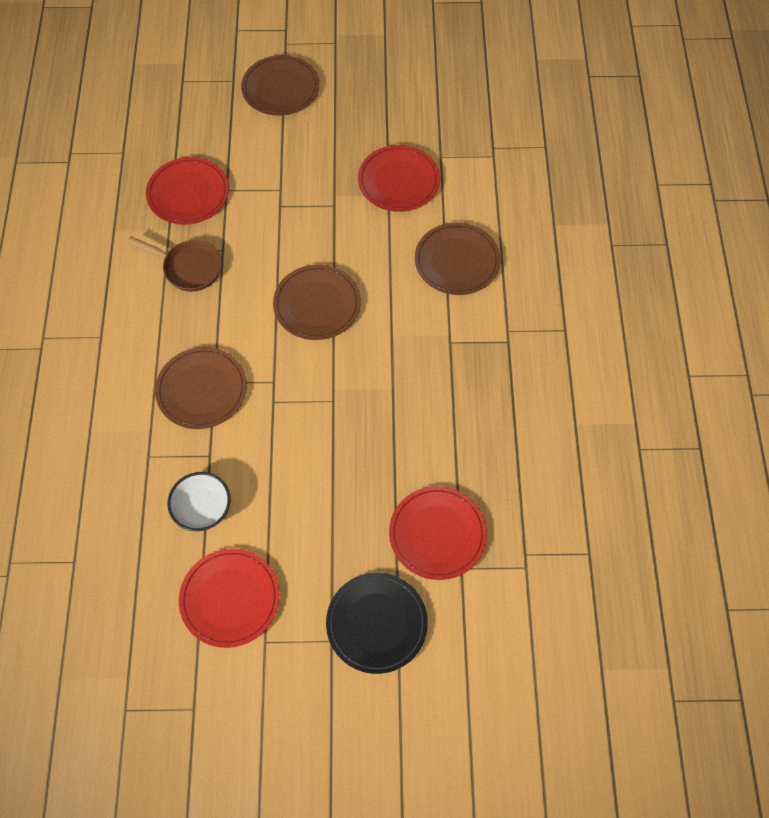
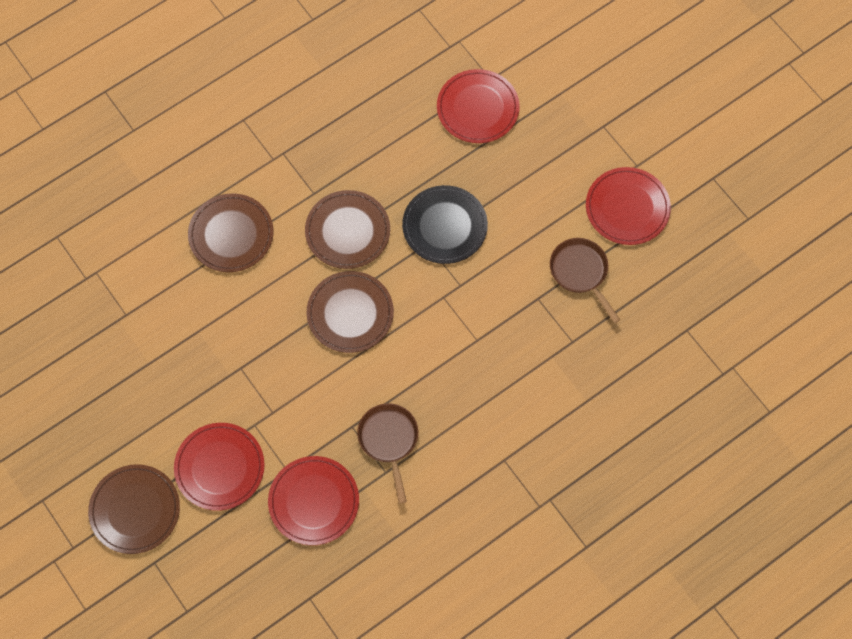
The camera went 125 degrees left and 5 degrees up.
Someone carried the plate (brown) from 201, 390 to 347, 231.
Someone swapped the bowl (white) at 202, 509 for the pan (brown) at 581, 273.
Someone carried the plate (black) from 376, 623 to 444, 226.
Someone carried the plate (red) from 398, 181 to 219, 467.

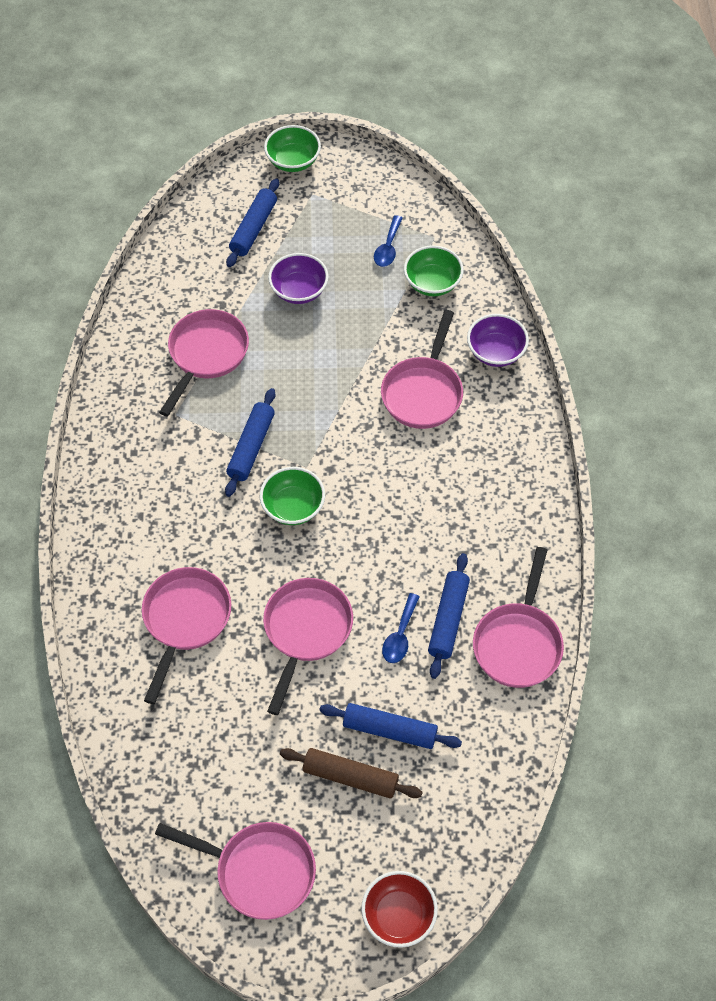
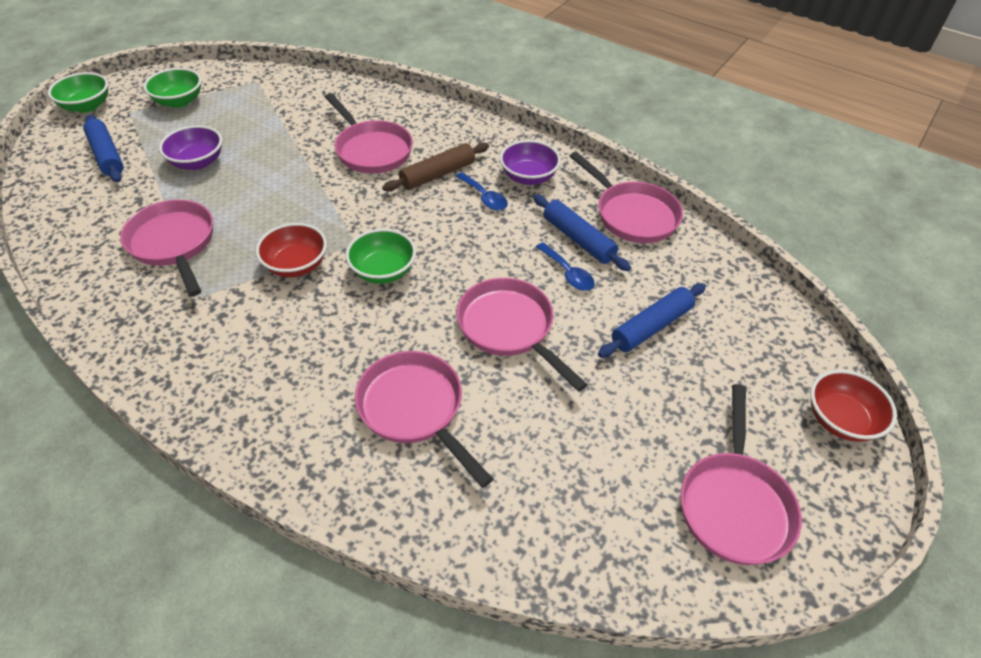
The camera went 55 degrees left and 10 degrees down.
Someone rotated the pan (pink) at 259, 871 by 135 degrees clockwise.
Someone swapped the rolling pin (blue) at 251, 447 for the bowl (red) at 296, 265.
Someone carried the rolling pin (brown) from 350, 777 to 437, 174.
Someone carried the spoon (blue) from 388, 248 to 484, 197.
Someone carried the bowl (green) from 432, 283 to 179, 101.
Someone carried the bowl (purple) from 496, 352 to 528, 177.

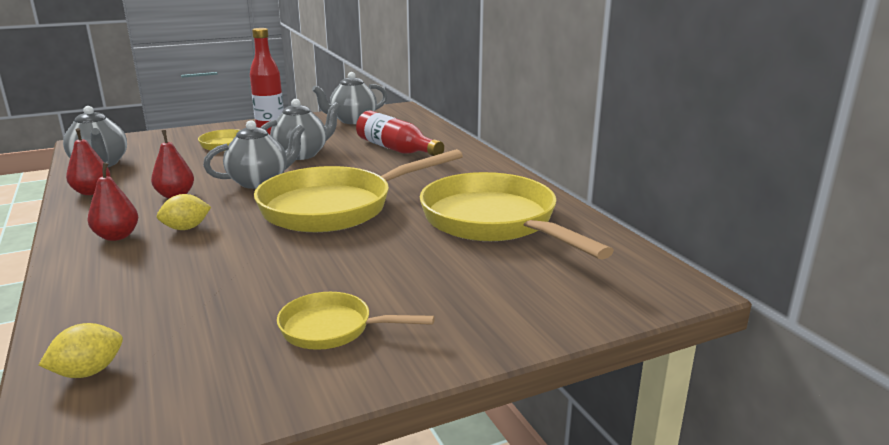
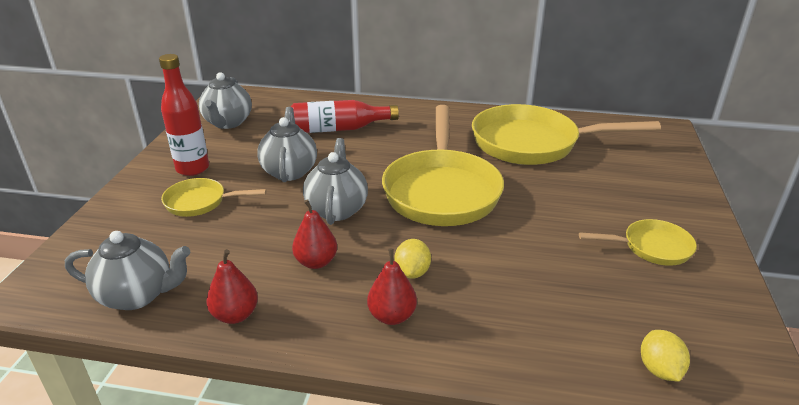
The camera went 55 degrees left and 10 degrees up.
Someone rotated the pan (yellow) at 333, 329 by 135 degrees counterclockwise.

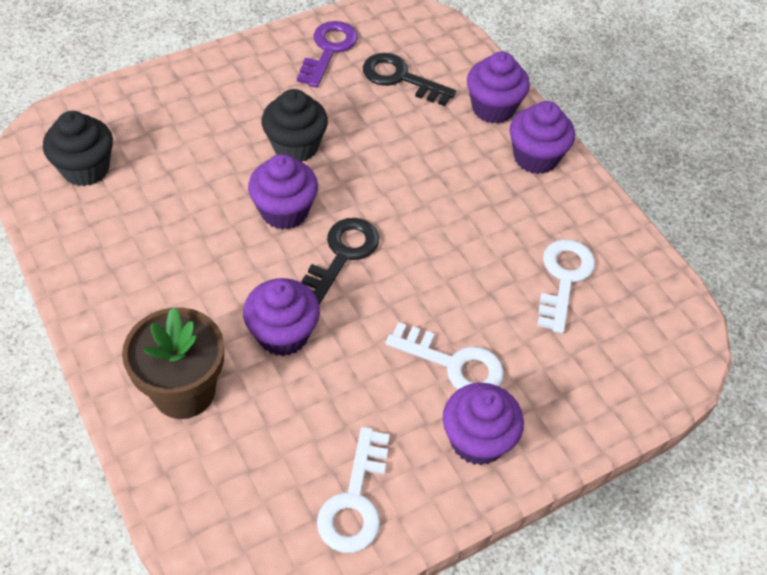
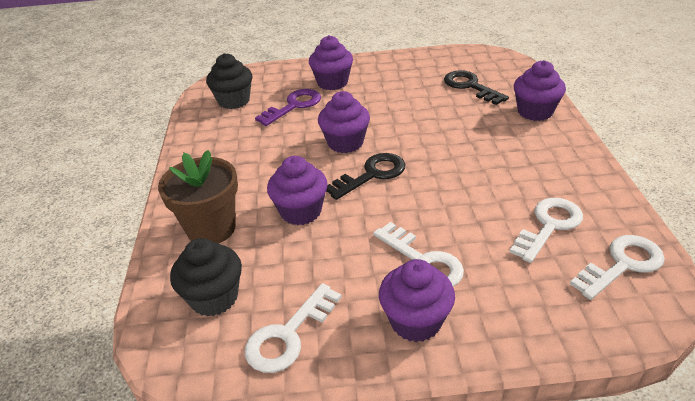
The camera went 30 degrees right and 15 degrees down.
Someone carried the cupcake (black) from 295, 146 to 214, 297.
Someone carried the key (purple) from 328, 50 to 294, 106.
Someone carried the cupcake (purple) from 535, 157 to 332, 82.
Someone put down the key (white) at 622, 264.

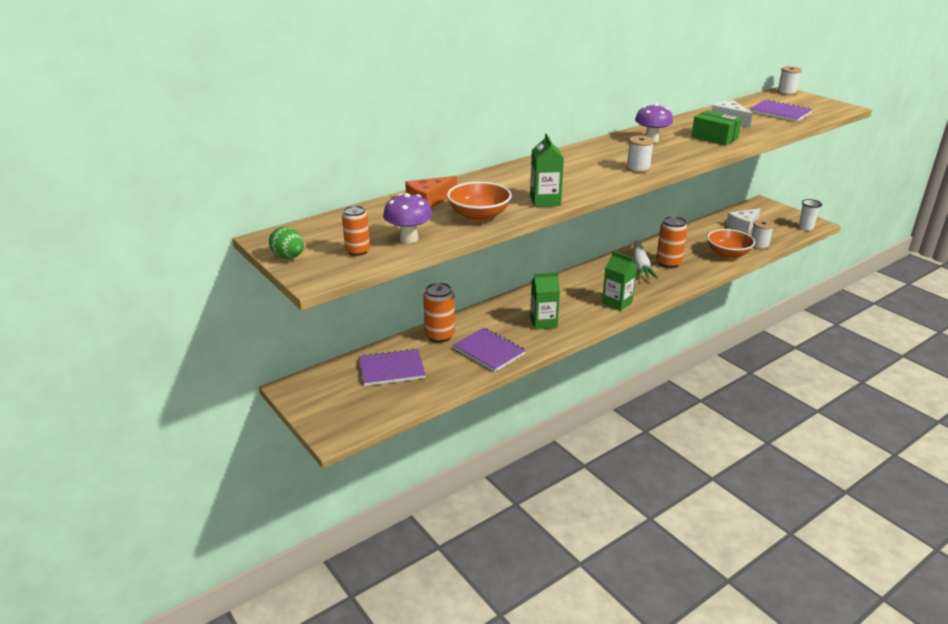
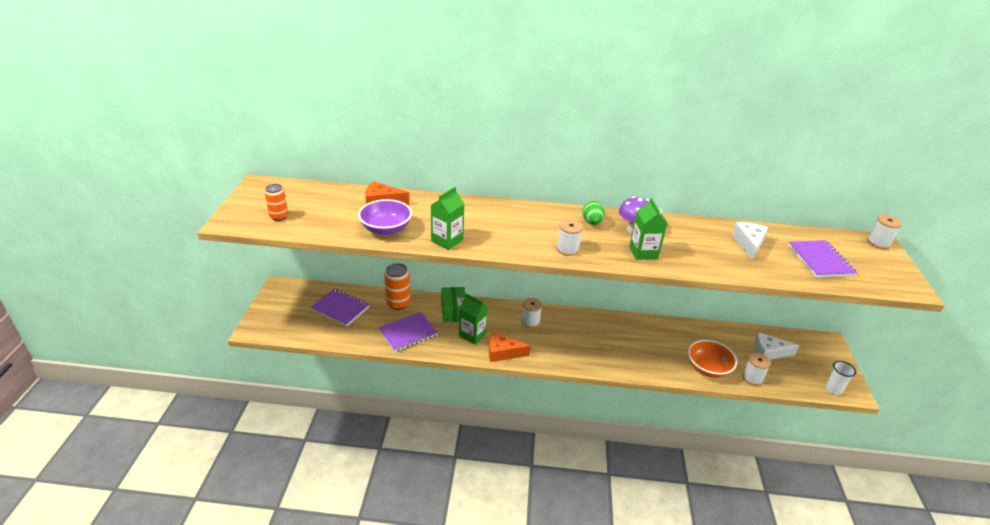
The camera went 40 degrees right and 5 degrees up.
Someone carried the egg (green) from 288, 257 to 592, 222.
Someone took away the mushroom (purple) at 409, 239.
Someone repainted the bowl (orange) at 479, 216, which became the bowl (purple) at 386, 229.
Someone rotated the notebook (purple) at 489, 351 by 60 degrees clockwise.
Someone carried the carton (green) from 617, 303 to 643, 252.
Someone took away the carrot (white) at 640, 266.
Someone took away the can (orange) at 668, 263.
Someone carried the box (green) from 714, 138 to 453, 311.
Someone put down the cheese (orange) at 503, 353.
Someone put down the spool (white) at 530, 321.

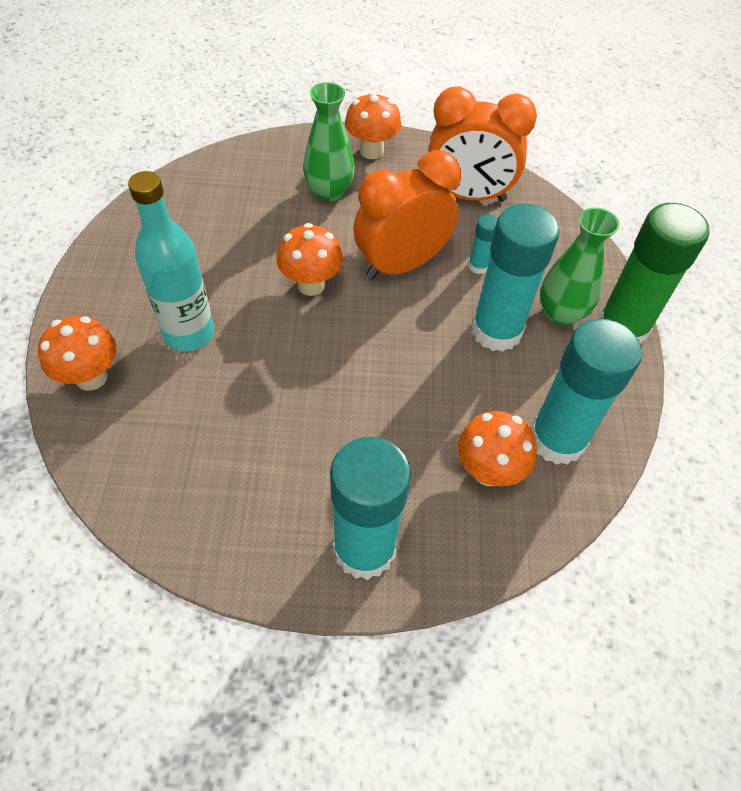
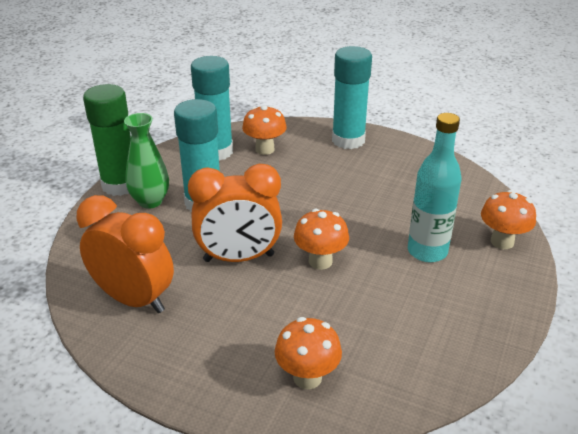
The camera went 155 degrees left and 20 degrees down.
Someone took away the vase (green) at 329, 192.
Someone carried the mushroom (orange) from 371, 151 to 307, 377.
Someone took away the glue stick (turquoise) at 478, 266.

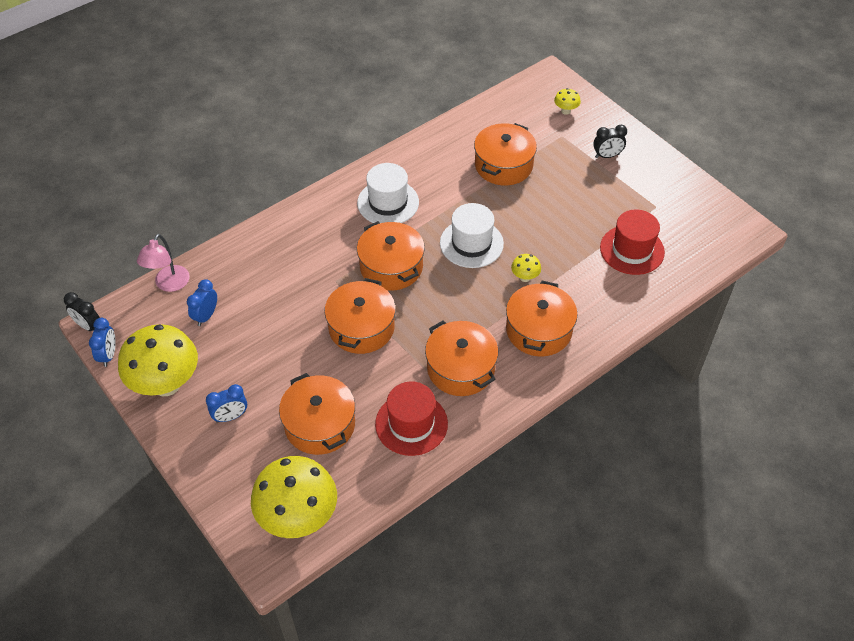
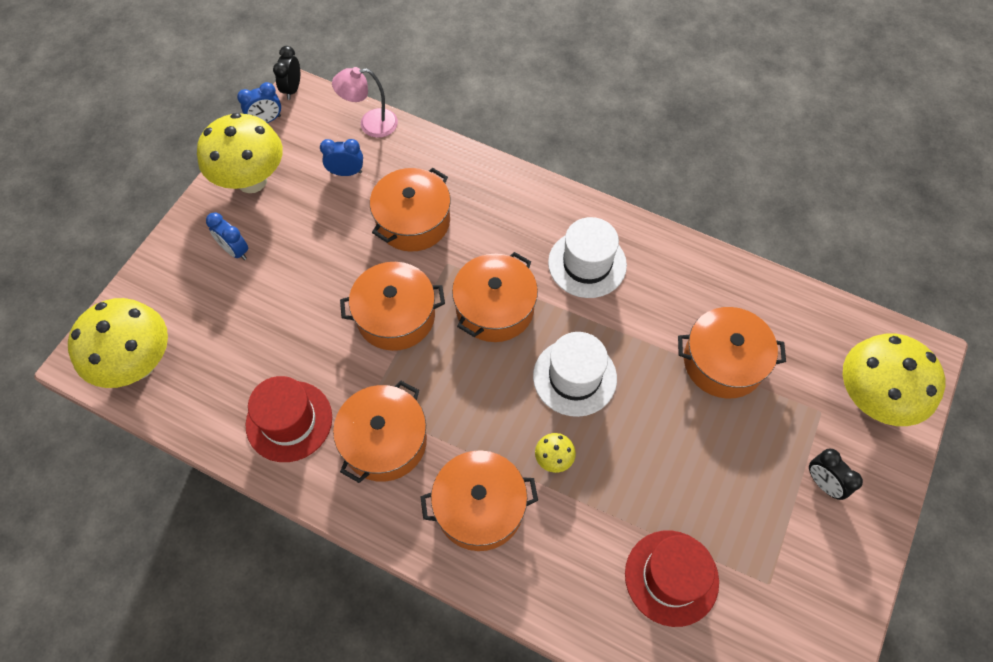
The camera went 65 degrees right and 10 degrees up.
Someone carried the pot (orange) from 320, 424 to 413, 221.
Someone scaled the mushroom (yellow) at 565, 111 by 2.39.

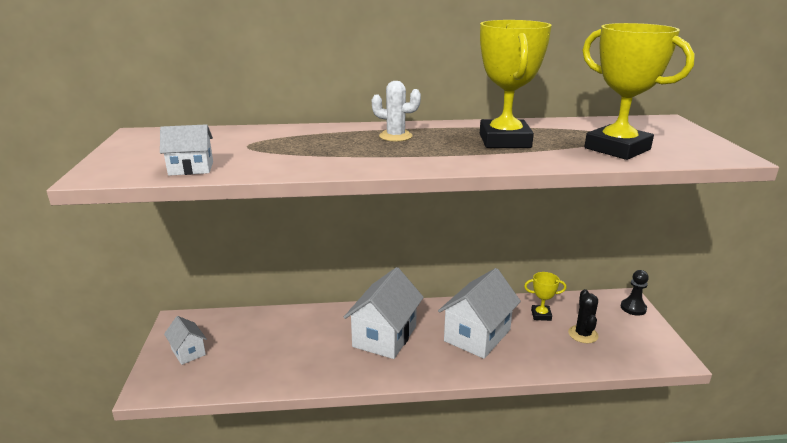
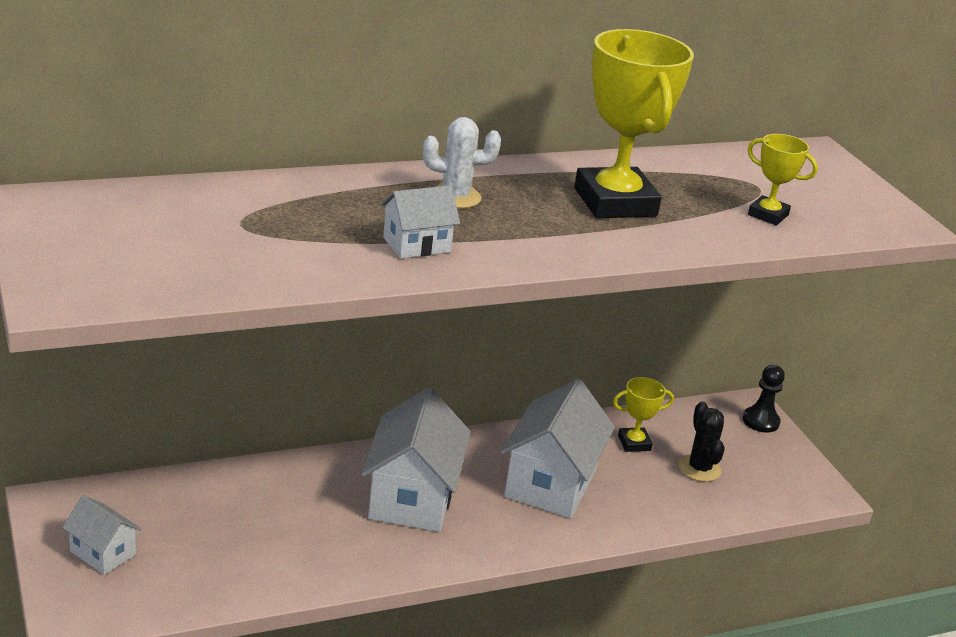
The camera went 20 degrees left and 5 degrees up.
Someone carried the house (white) from 191, 168 to 416, 245.
Someone scaled the trophy (yellow) at 617, 149 by 0.49.

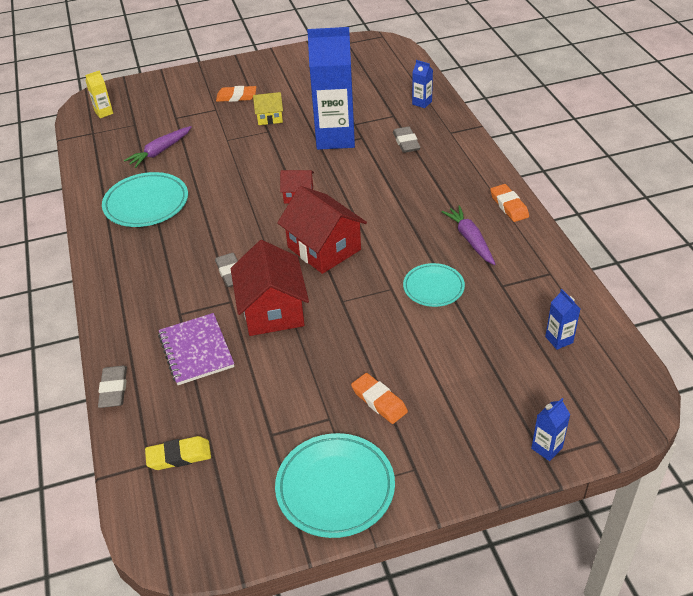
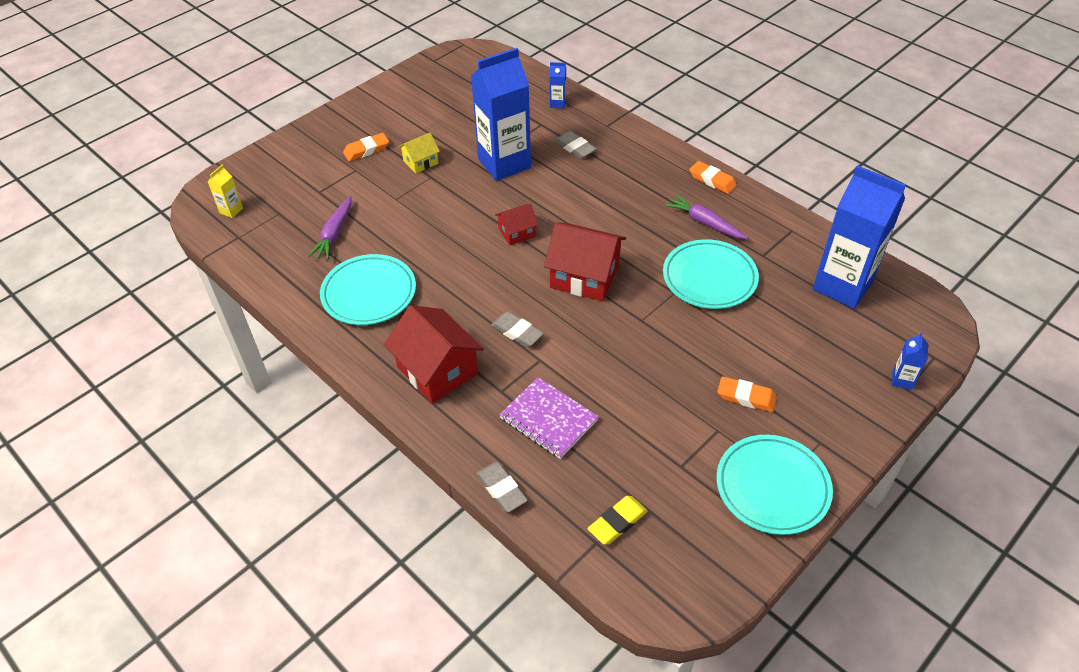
The camera went 30 degrees left and 5 degrees up.
Someone carried the house (red) from 272, 310 to 437, 370.
Someone scaled the plate (turquoise) at 433, 288 by 1.59.
Someone scaled the carton (blue) at 559, 339 by 2.47.

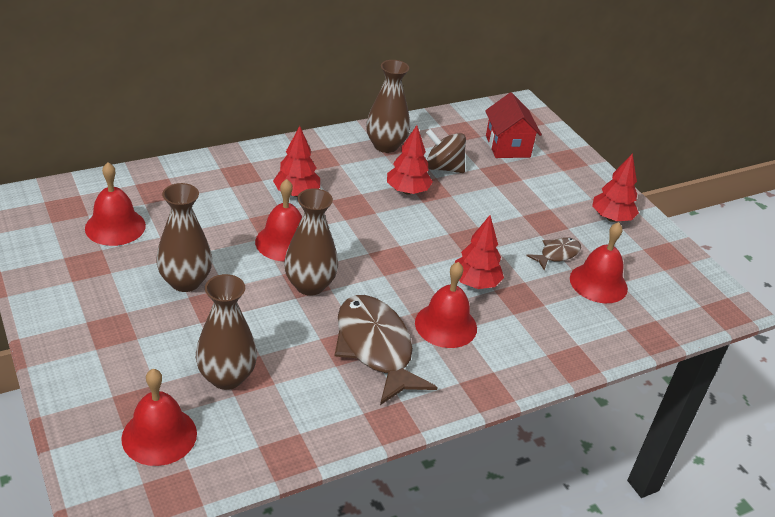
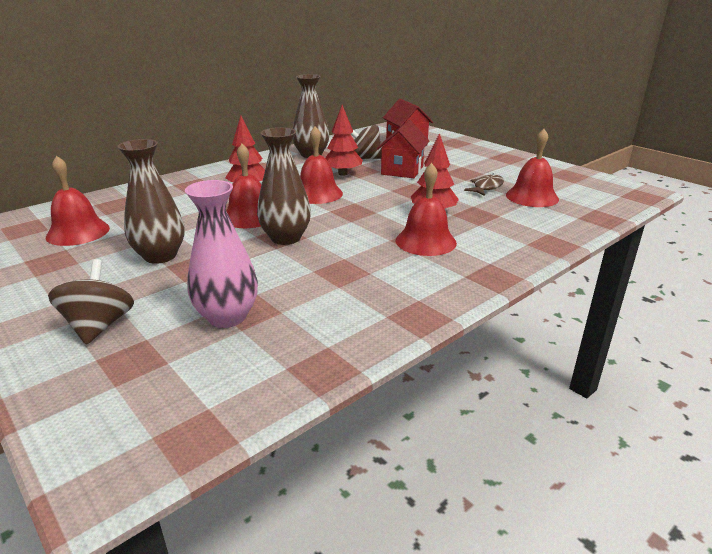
The camera went 10 degrees left and 10 degrees down.
Someone carried the bell (red) from 159, 435 to 317, 194.
Someone repainted the vase (brown) at 226, 377, which became the vase (pink) at 227, 317.
Someone took away the fish (brown) at 375, 348.
Someone took away the tree (red) at 611, 218.
Someone put down the spinning top (brown) at 99, 326.
Someone put down the house (red) at 402, 170.

